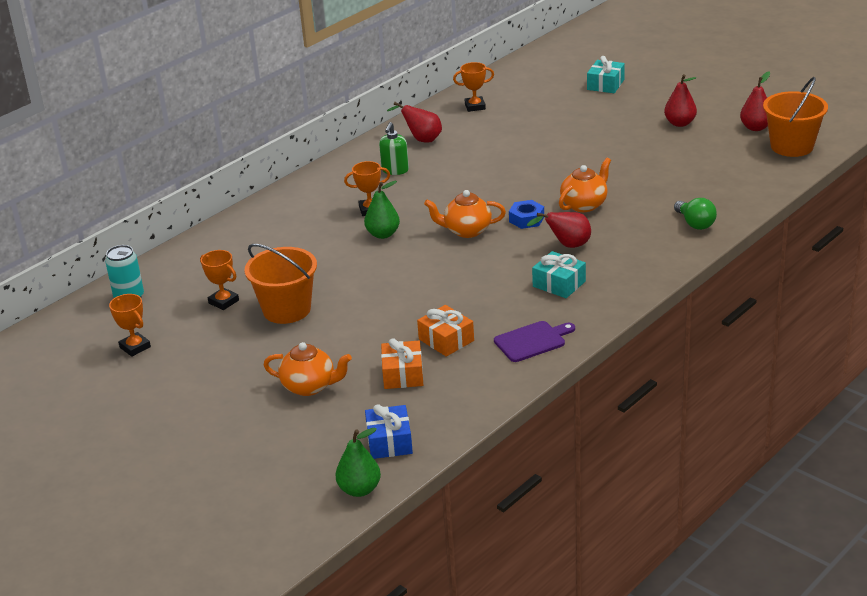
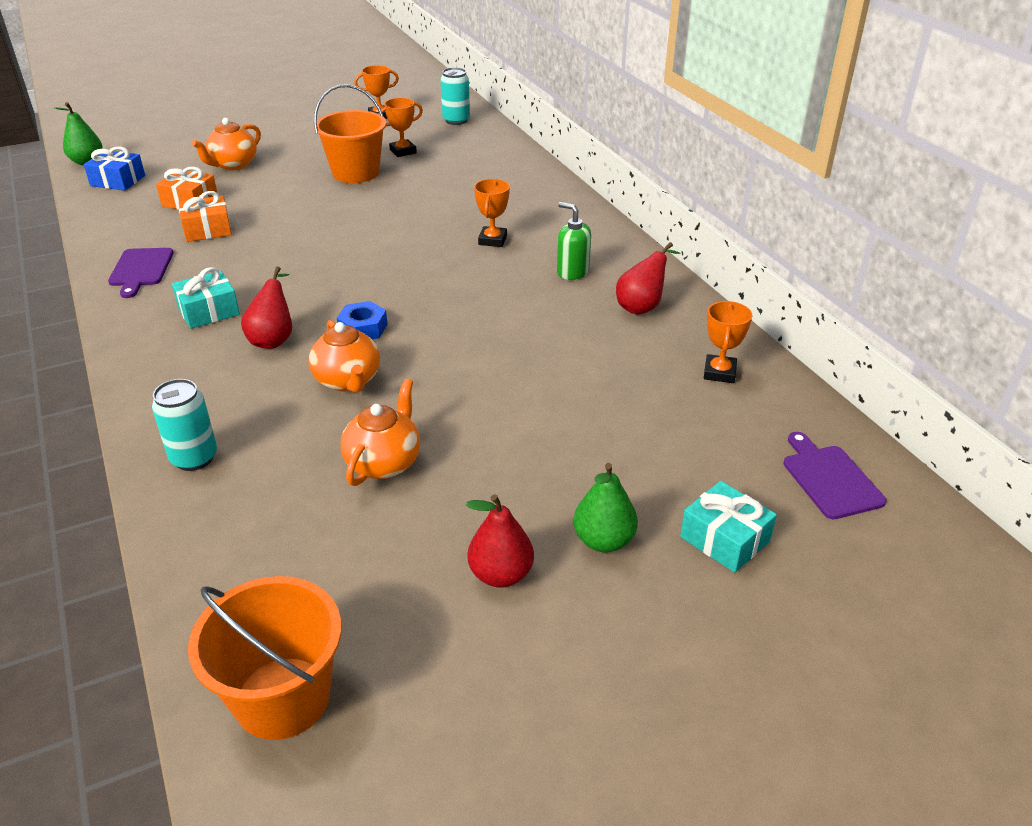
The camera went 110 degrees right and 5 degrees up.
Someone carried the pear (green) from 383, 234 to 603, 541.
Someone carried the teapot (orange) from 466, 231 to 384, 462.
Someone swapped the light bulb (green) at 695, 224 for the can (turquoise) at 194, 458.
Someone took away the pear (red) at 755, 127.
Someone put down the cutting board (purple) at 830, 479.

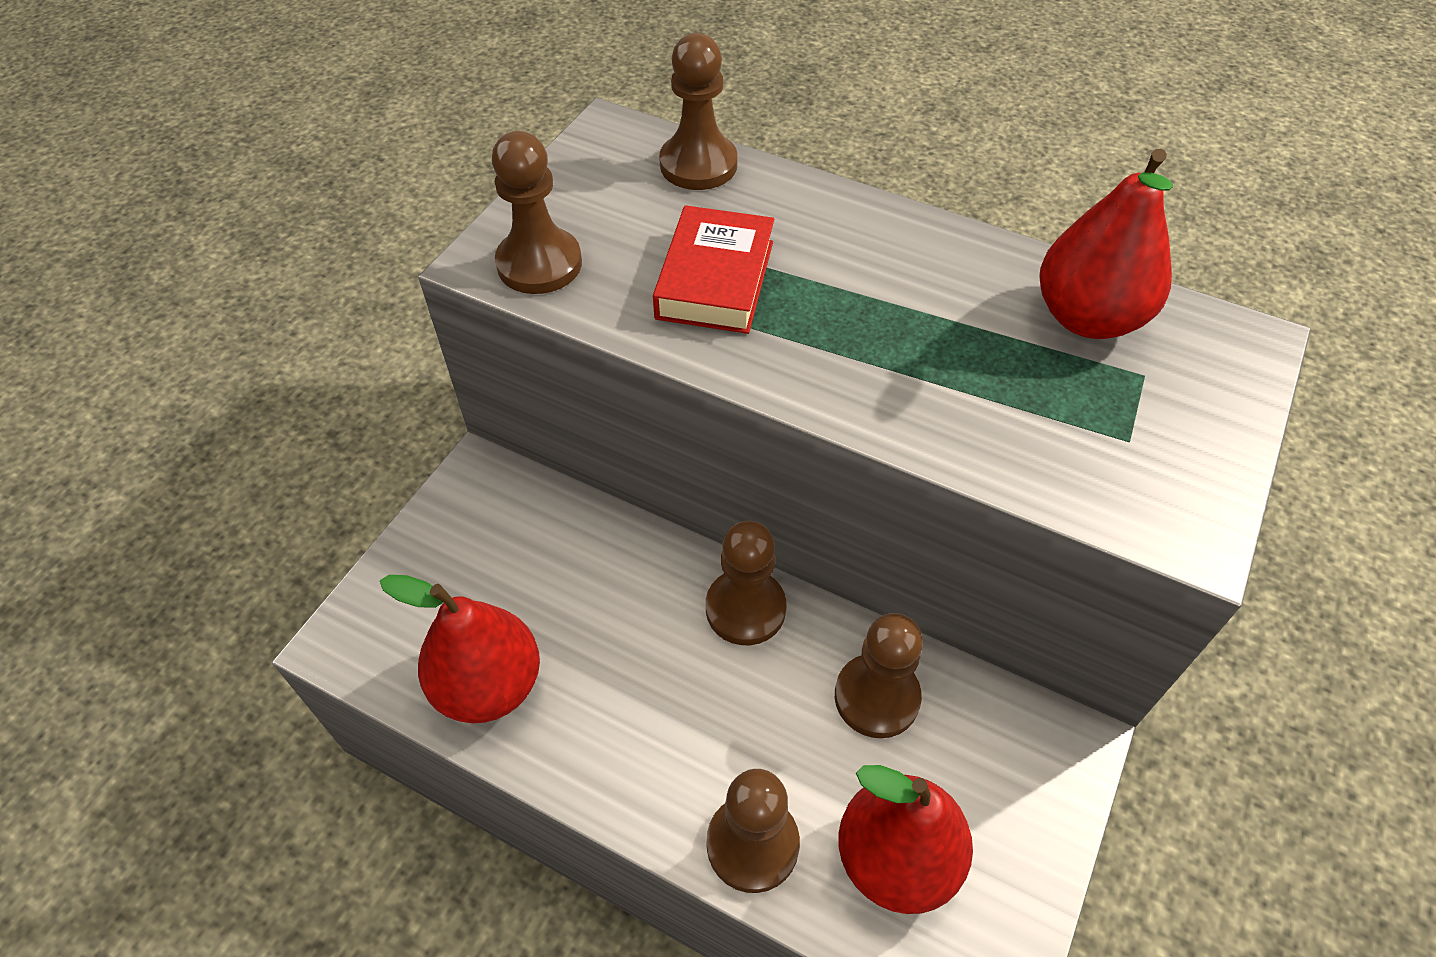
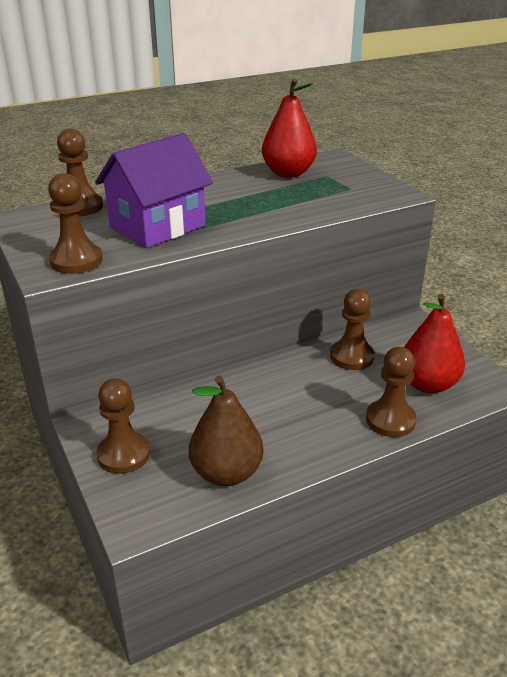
The camera went 55 degrees left and 20 degrees down.
Someone repainted the pear (red) at 488, 685, which became the pear (brown) at 226, 473.
Someone swapped the book (red) at 715, 279 for the house (purple) at 157, 226.
Someone carried the pawn (brown) from 745, 609 to 123, 454.

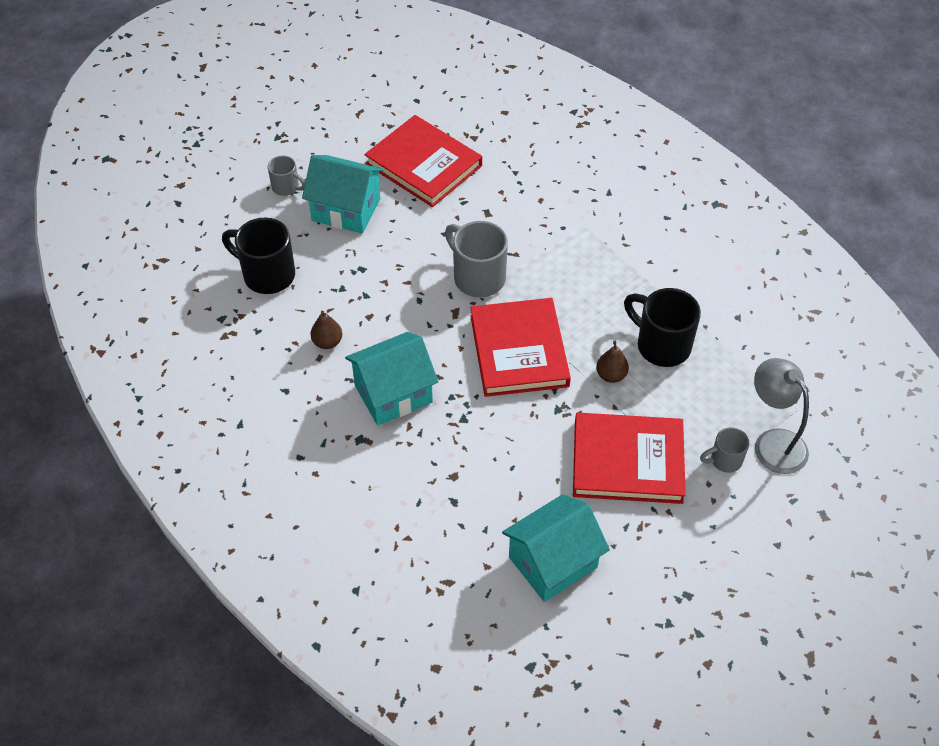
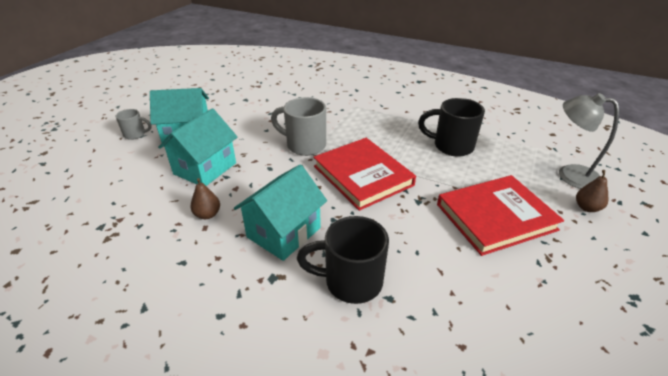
The camera went 25 degrees left and 15 degrees down.
Someone carried the mug (black) from 267, 275 to 351, 281.
Someone took away the book (red) at 424, 165.
Someone carried the house (turquoise) from 553, 562 to 205, 168.
Someone carried the pear (brown) from 611, 375 to 587, 208.
Someone took away the mug (grey) at 724, 460.

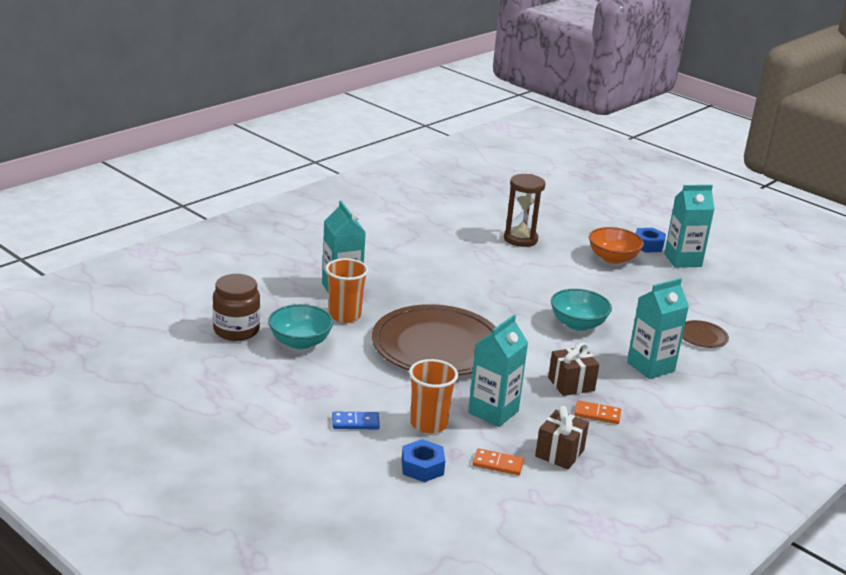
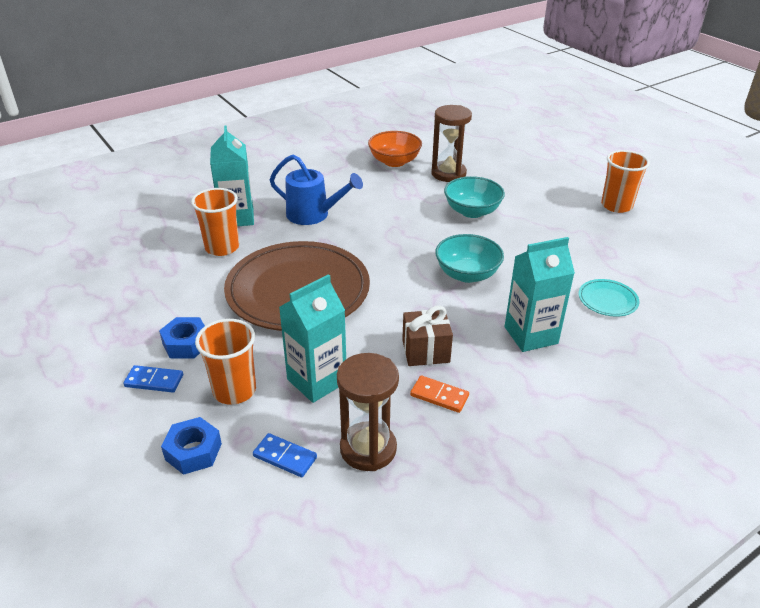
The camera went 15 degrees right and 10 degrees up.
Someone took away the jar (brown) at 236, 330.
Someone carried the bowl (turquoise) from 300, 342 to 472, 211.
Someone repainted the domino (orange) at 498, 464, which became the domino (blue) at 285, 457.
Someone swapped the gift (brown) at 559, 453 for the hourglass (brown) at 368, 449.
Someone carried the bowl (orange) from 613, 258 to 394, 162.
Someone carried the nut (blue) from 648, 245 to 186, 344.
Someone swapped the carton (turquoise) at 682, 260 for the cup (orange) at 616, 205.
Someone repainted the plate (brown) at 702, 336, which became the plate (turquoise) at 607, 300.
Someone put down the watering can (blue) at 314, 215.

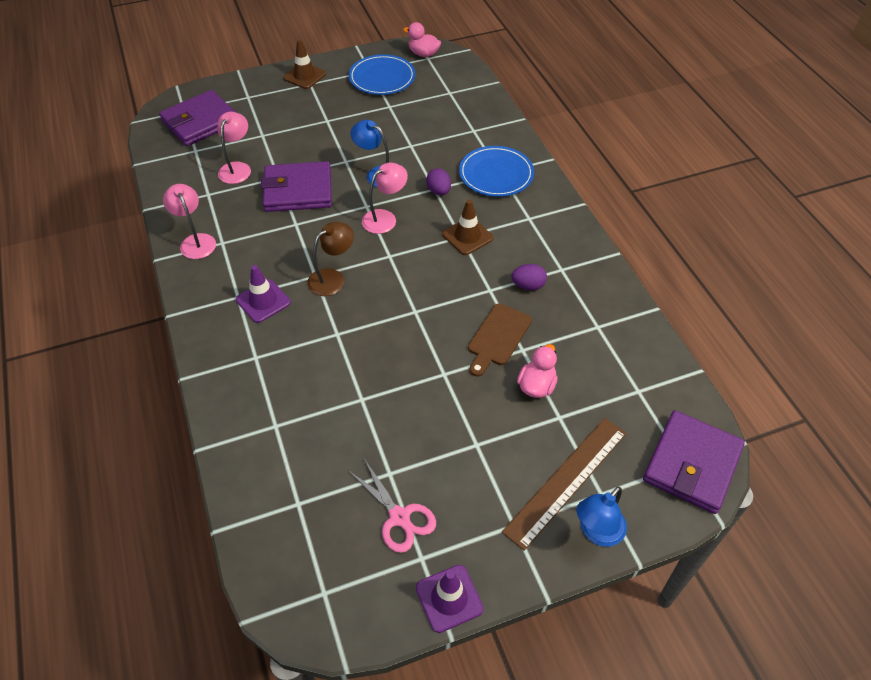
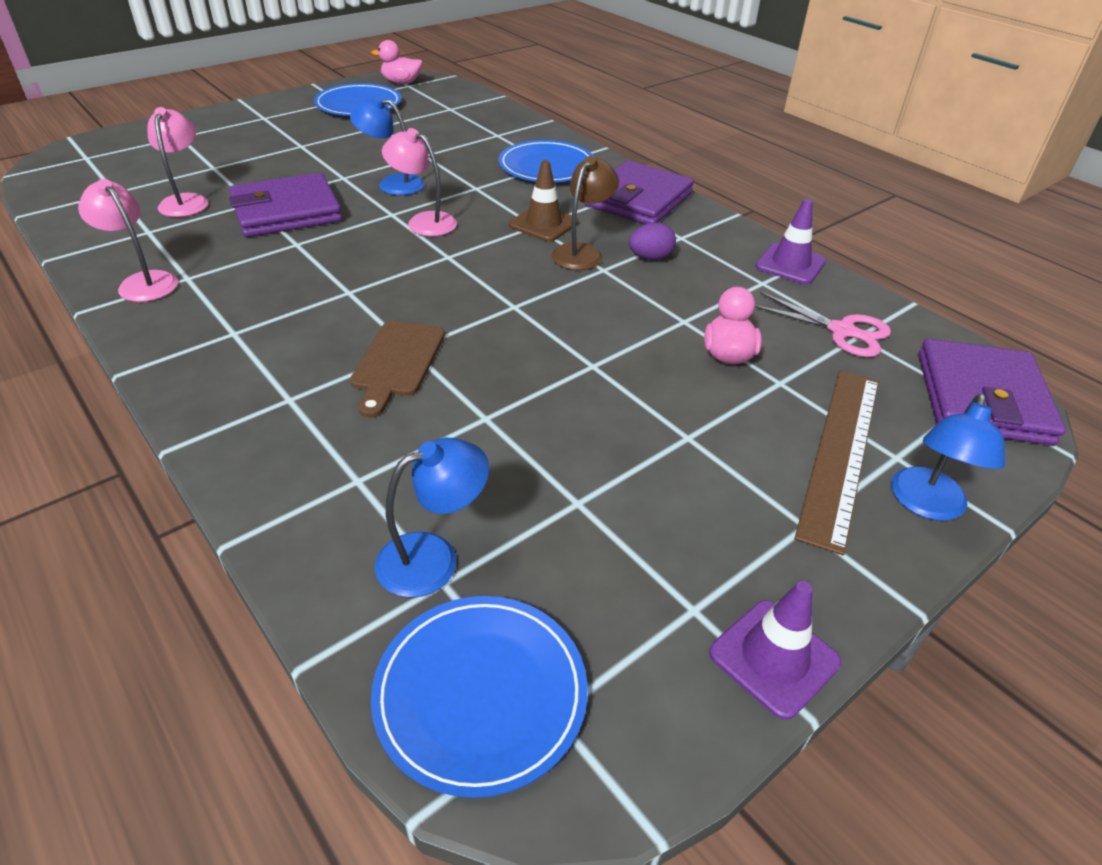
The camera went 20 degrees left and 10 degrees down.
Someone carried the wallet (purple) from 200, 122 to 638, 199.
Someone carried the traffic cone (purple) from 263, 301 to 790, 264.
Someone took away the traffic cone (brown) at 304, 76.
Someone carried the lamp (brown) from 332, 278 to 582, 252.
Someone carried the scissors (pink) from 399, 517 to 841, 331.
Someone rotated the lamp (pink) at 385, 218 by 90 degrees counterclockwise.
Someone took away the egg (purple) at 439, 191.
Someone carried the cutting board (brown) from 498, 337 to 397, 362.
Someone put down the plate (blue) at 480, 694.
Someone put down the lamp (blue) at 433, 558.

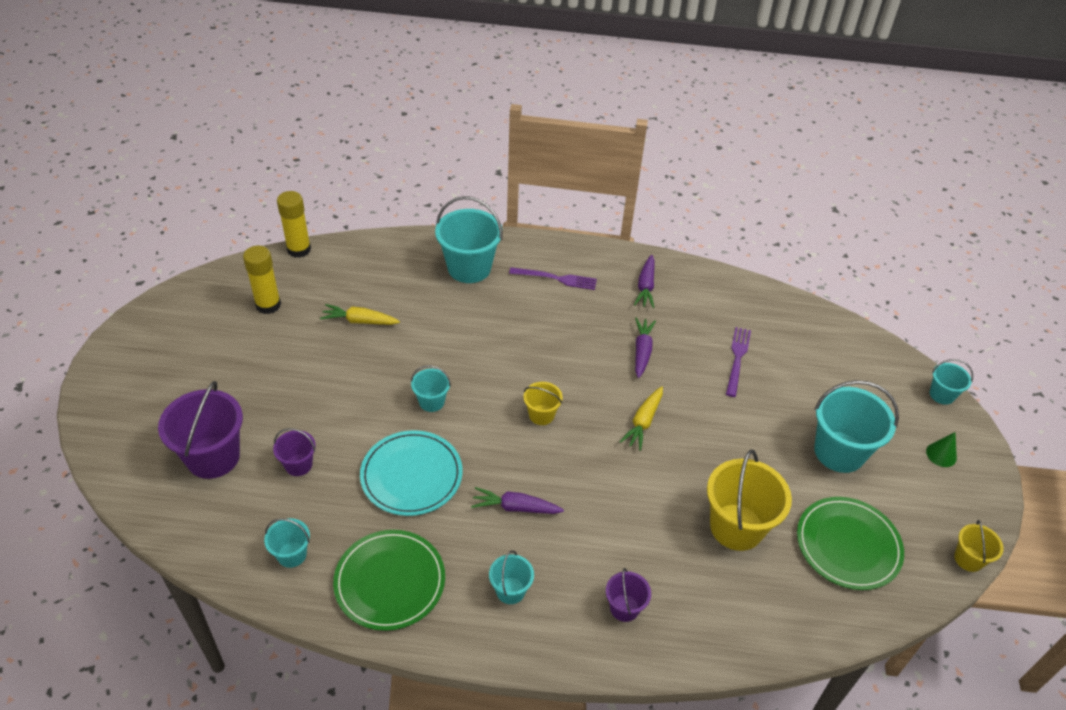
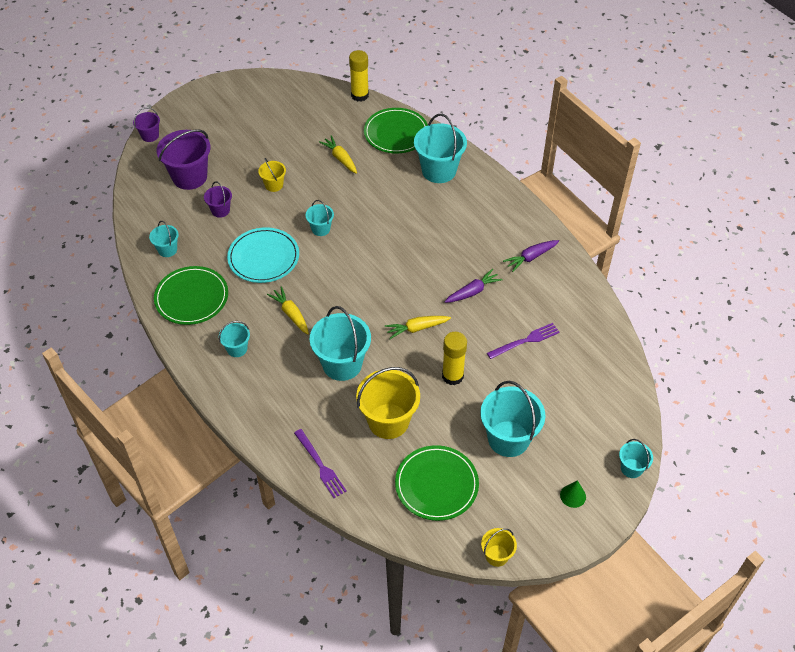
The camera went 50 degrees right and 5 degrees up.
Someone carried the glue stick (yellow) from 268, 305 to 452, 376.
Someone repainted the carrot (purple) at 515, 507, which became the carrot (yellow) at 291, 314.
Someone carried the fork (purple) from 556, 278 to 320, 465.
Someone carried the bucket (yellow) from 541, 415 to 274, 185.
Someone carried the bucket (purple) from 624, 608 to 150, 136.
Someone put down the bucket (turquoise) at 342, 364.
Someone put down the plate (green) at 396, 133.

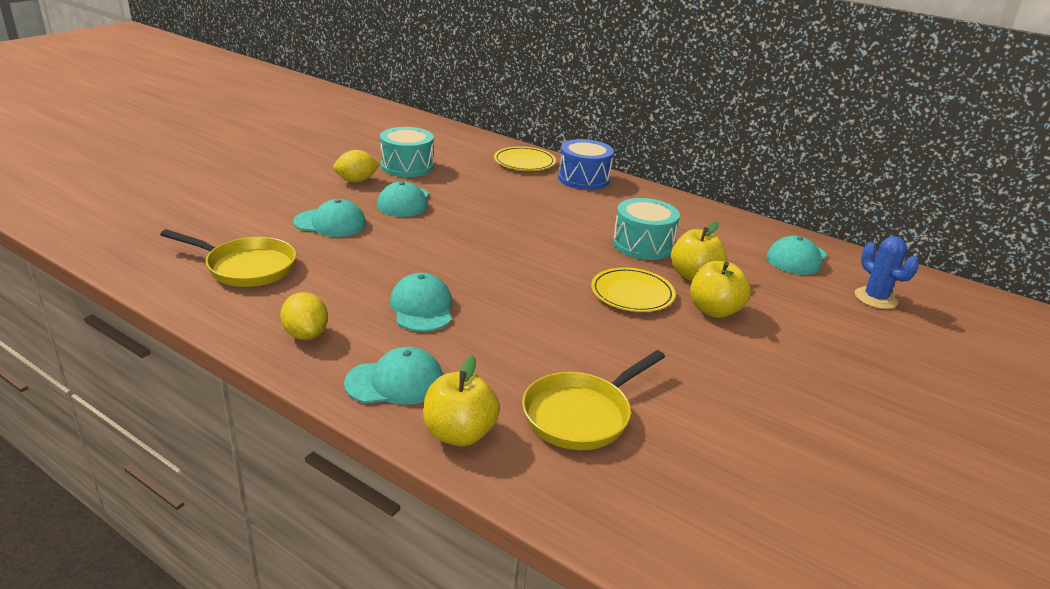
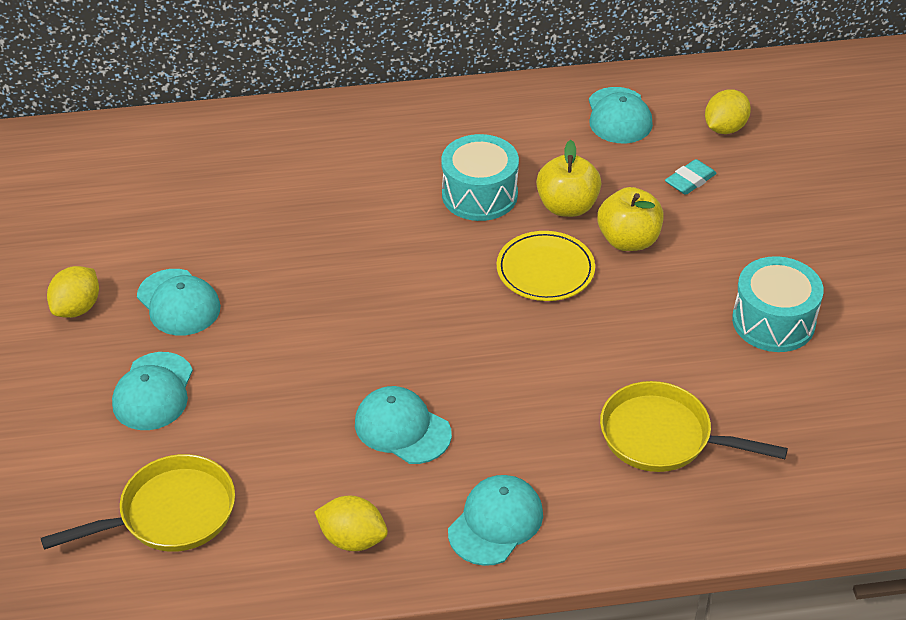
The camera went 40 degrees left and 15 degrees up.
Someone rotated the cap (turquoise) at 330, 223 by 135 degrees clockwise.
Someone carried the drum (turquoise) from 407, 166 to 773, 321.
Someone took away the apple (yellow) at 459, 434.
Someone took away the plate (yellow) at 524, 162.
Someone rotated the pan (yellow) at 581, 415 by 105 degrees clockwise.
Someone took away the drum (blue) at 583, 179.
Someone swapped the cactus (blue) at 875, 298 for the lemon (yellow) at 725, 128.
Someone put down the eraser (turquoise) at 690, 181.

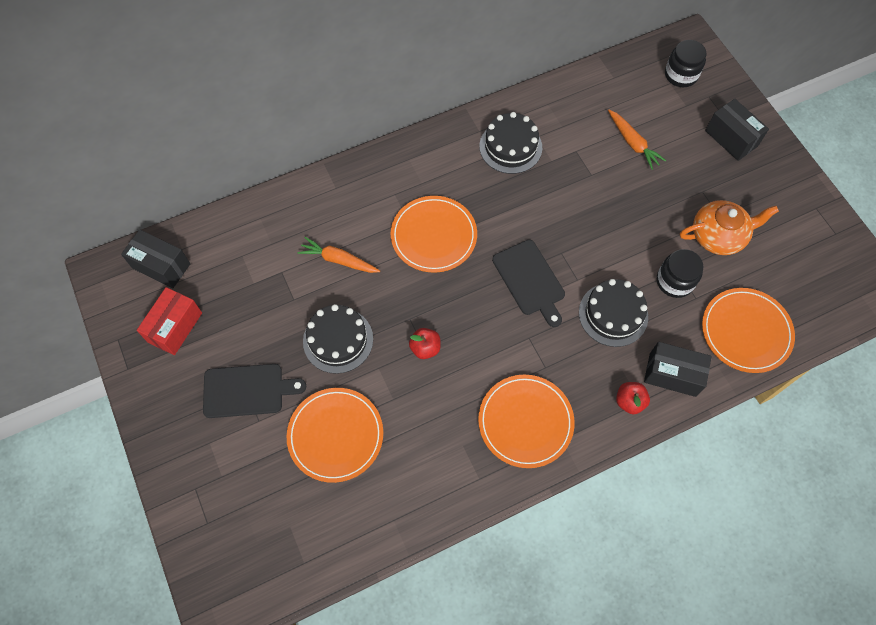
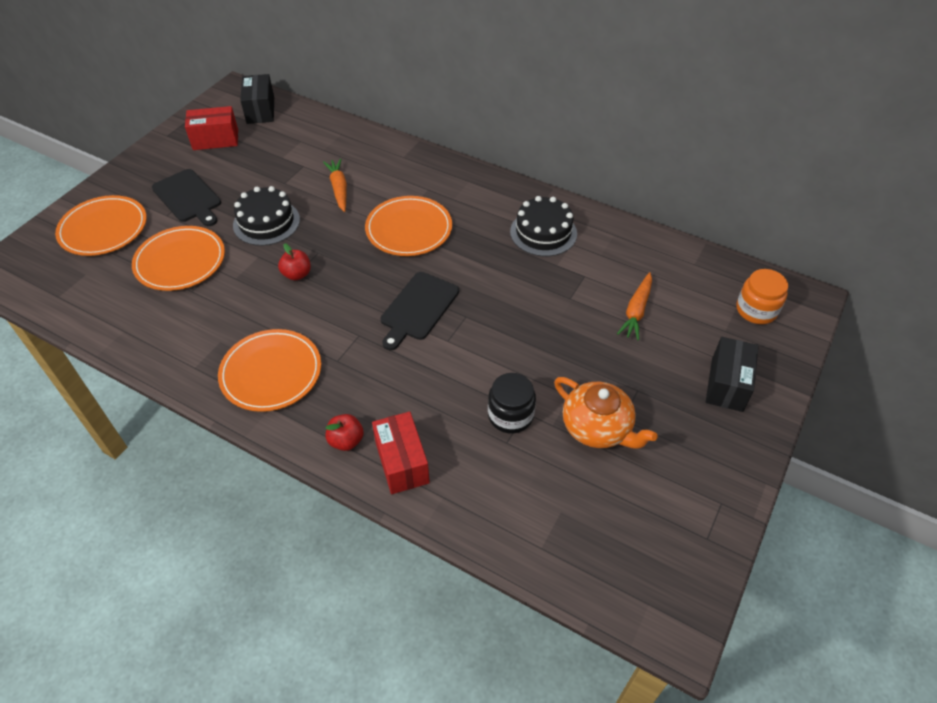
The camera went 55 degrees right and 15 degrees down.
Someone took away the cake (black) at 613, 314.
Someone repainted the box (black) at 672, 374, which became the box (red) at 402, 462.
Someone repainted the jar (black) at 681, 75, which became the jar (orange) at 756, 310.
Someone carried the plate (orange) from 746, 331 to 103, 228.

